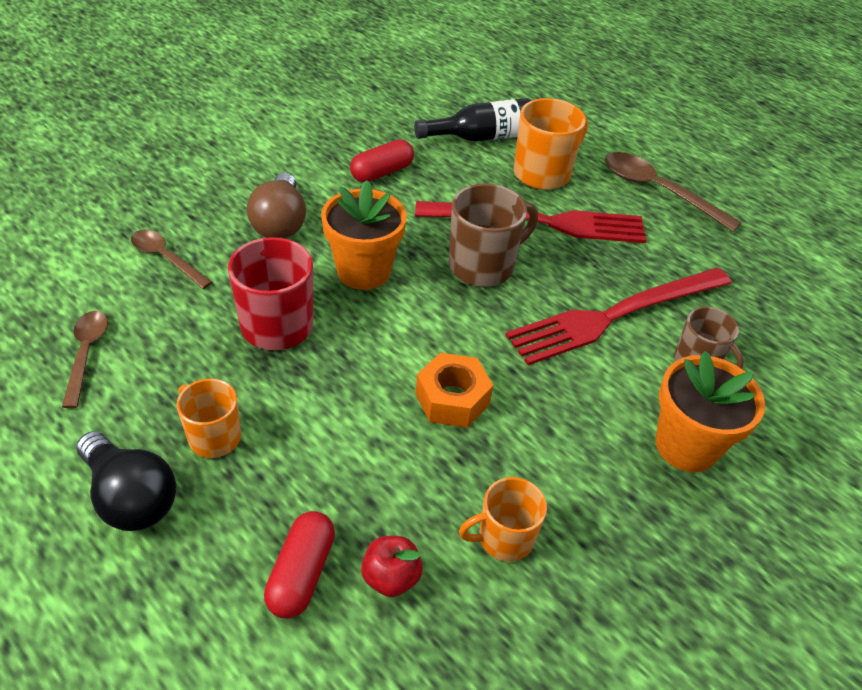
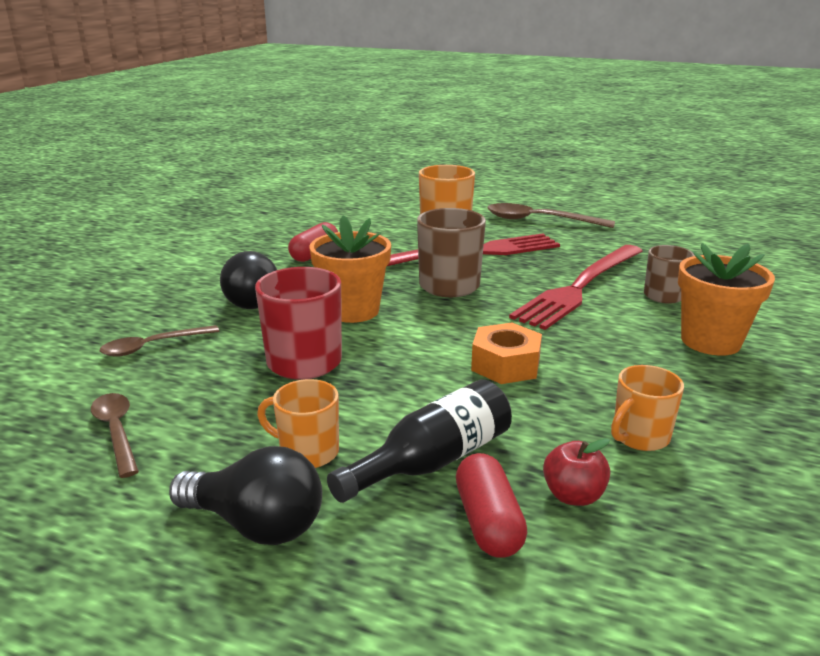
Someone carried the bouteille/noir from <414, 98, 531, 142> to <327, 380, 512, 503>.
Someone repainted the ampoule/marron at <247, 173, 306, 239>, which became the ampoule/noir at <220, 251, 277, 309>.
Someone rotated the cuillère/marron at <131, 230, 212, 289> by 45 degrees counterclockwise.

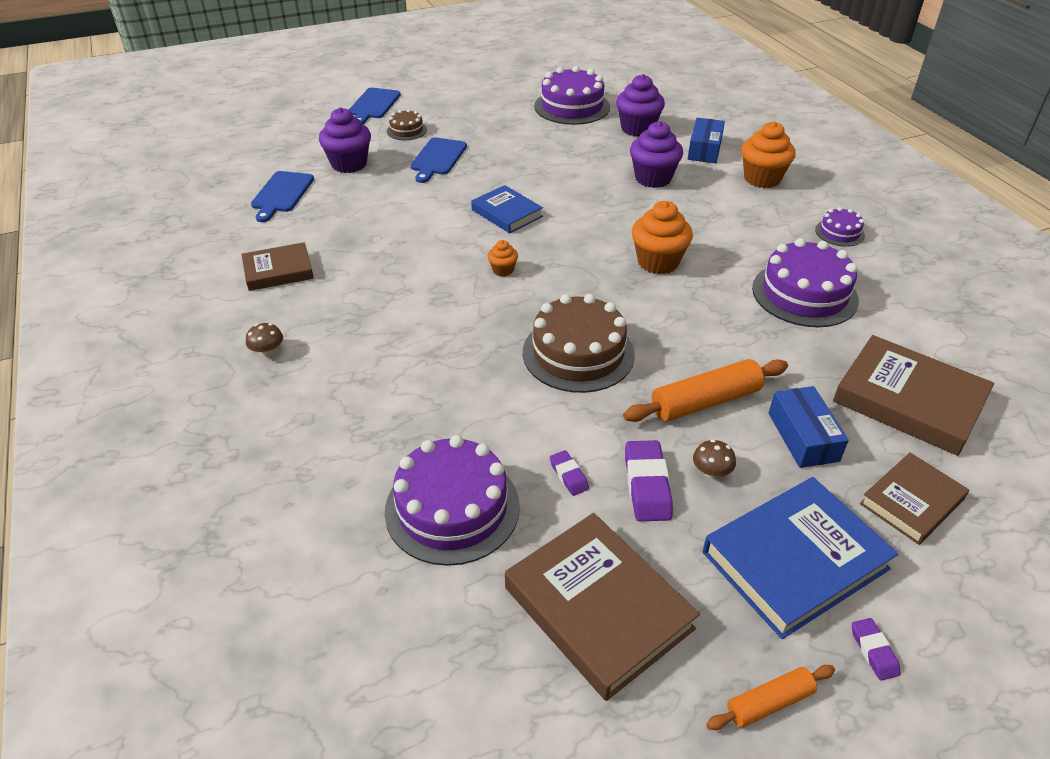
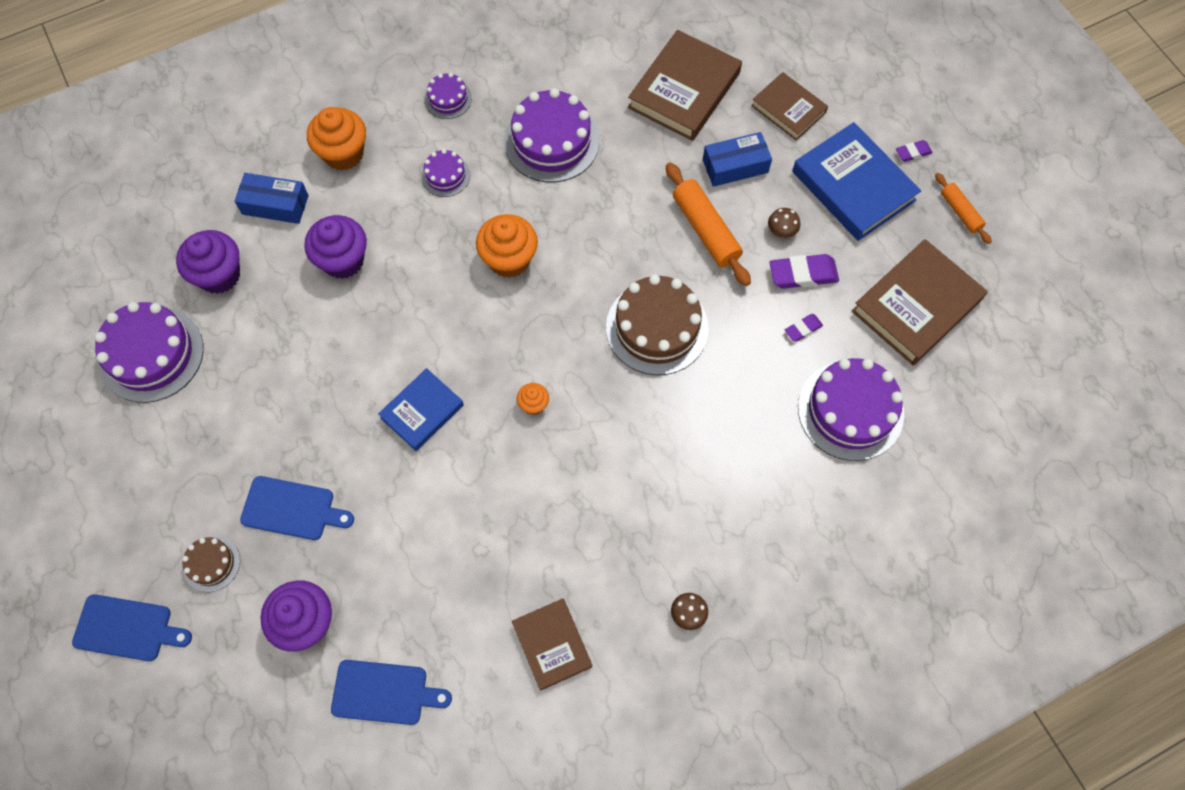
Someone put down the gâteau/violet at <421, 149, 470, 197>.

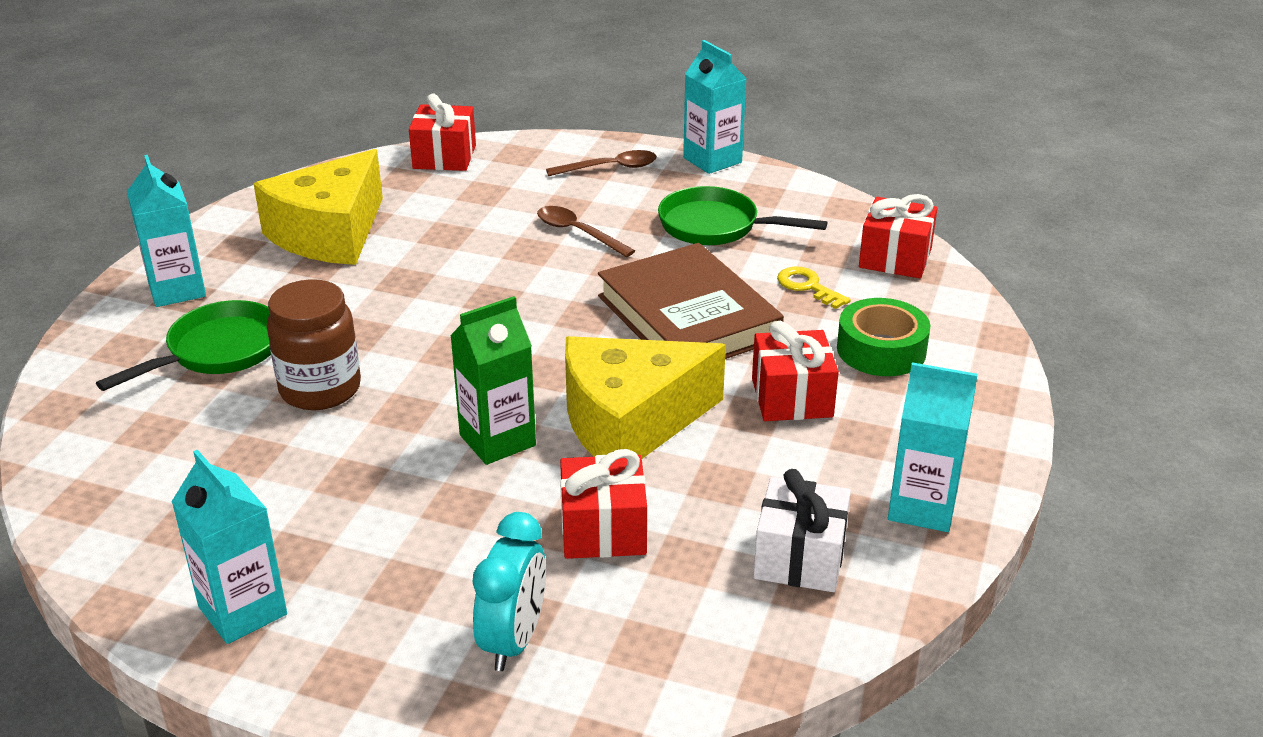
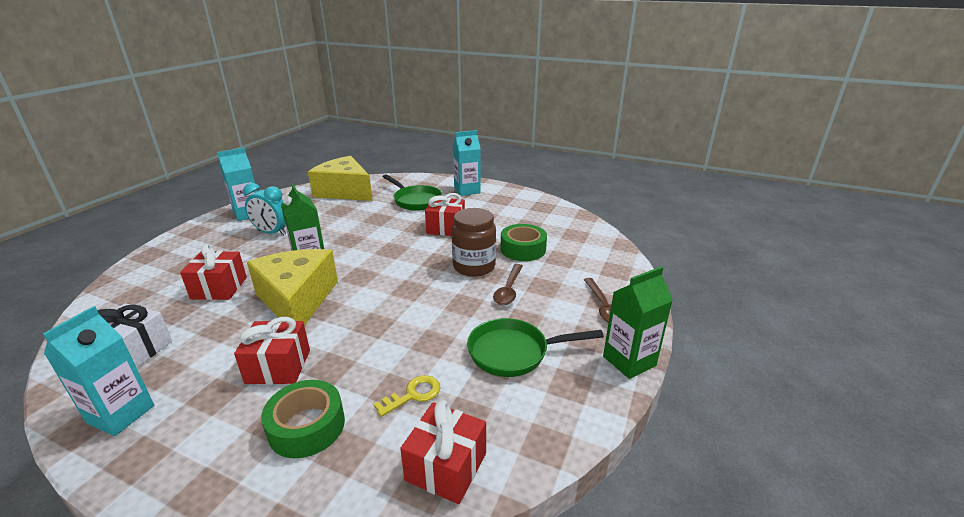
Someone repainted the brique de lait/turquoise at <683, 40, 747, 174>, which became the brique de lait/vert at <603, 267, 673, 379>.
Someone carried the cadeau/rouge from <409, 94, 476, 171> to <425, 193, 465, 236>.
Someone carried the fromage/jaune from <253, 149, 383, 265> to <308, 156, 373, 201>.
Someone rotated the poêle/vert at <658, 186, 827, 245> by 120 degrees counterclockwise.
Someone rotated the cuillère/marron at <537, 206, 635, 257> by 150 degrees clockwise.
Someone took away the livre/marron at <598, 243, 784, 359>.
Someone carried the bocal/marron from <267, 279, 361, 410> to <452, 208, 496, 277>.
Someone carried the réveil/turquoise from <473, 512, 546, 671> to <243, 183, 286, 236>.
Someone put down the ruban adhésif/vert at <501, 224, 547, 261>.

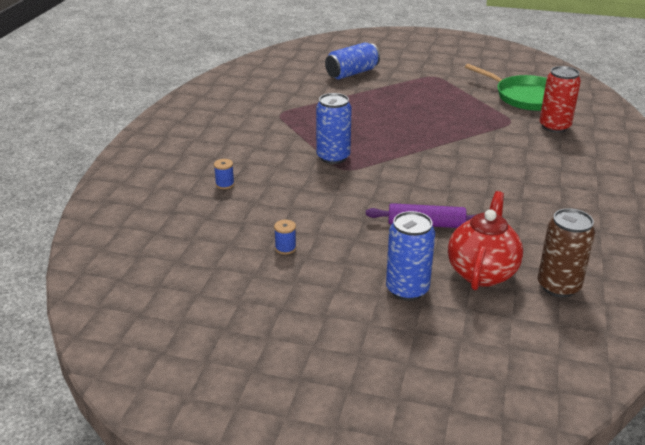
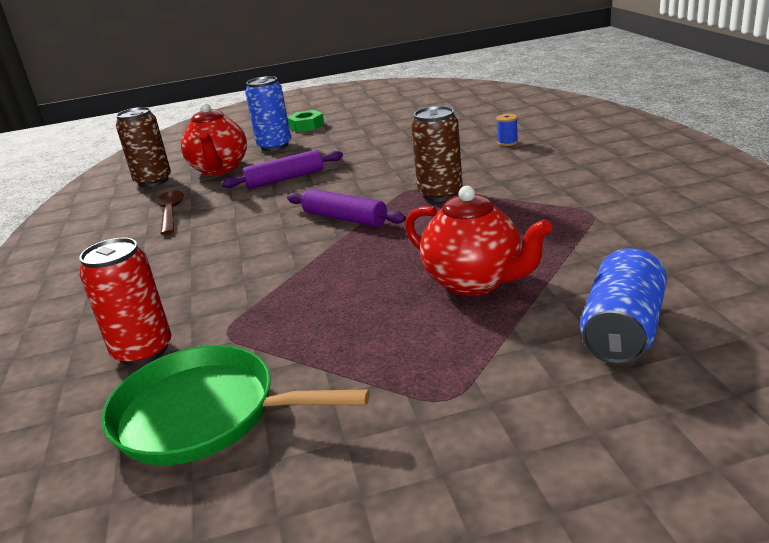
Someone repainted the canette/bleu at <316, 93, 352, 164>, which became the canette/marron at <411, 106, 463, 202>.
Someone took away the bobine/bleu at <274, 220, 296, 254>.
Someone put down the écrou/vert at <287, 110, 324, 132>.
Someone put down the théière/rouge at <405, 186, 552, 296>.
Someone put down the rouleau à pâtisserie/violet at <287, 189, 406, 227>.
Someone put down the cuillère/marron at <156, 190, 184, 235>.

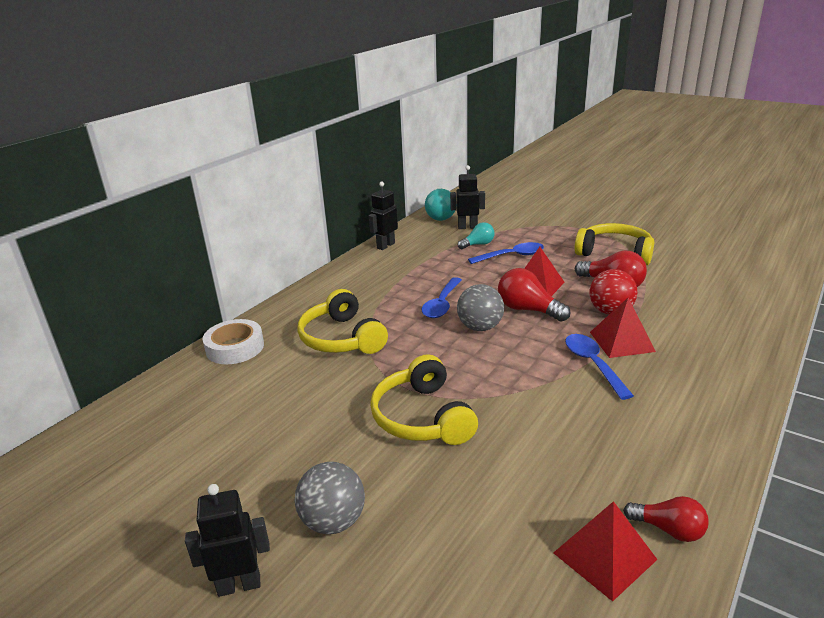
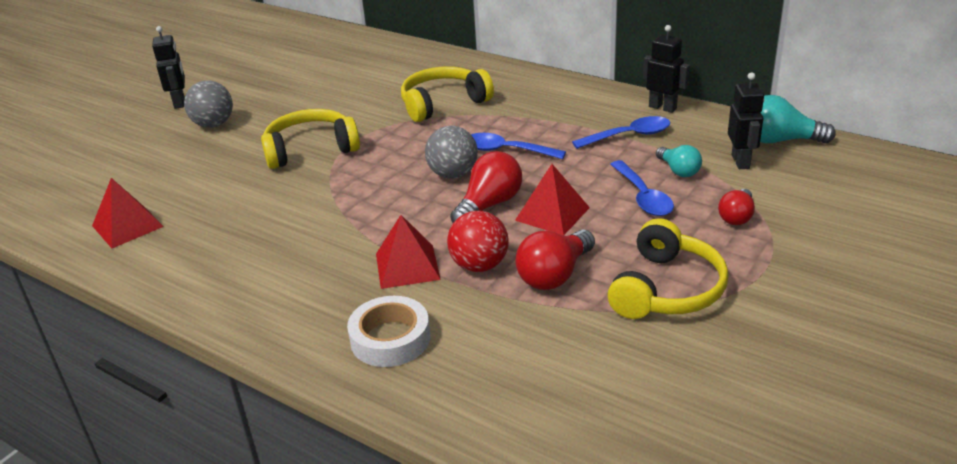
Someone carried the ruban adhésif/blanc from <203, 319, 264, 364> to <347, 296, 430, 367>.
Someone carried the cuillère/bleu from <565, 334, 634, 400> to <572, 116, 671, 149>.
Someone carried the ampoule/rouge from <623, 496, 709, 542> to <718, 189, 755, 225>.

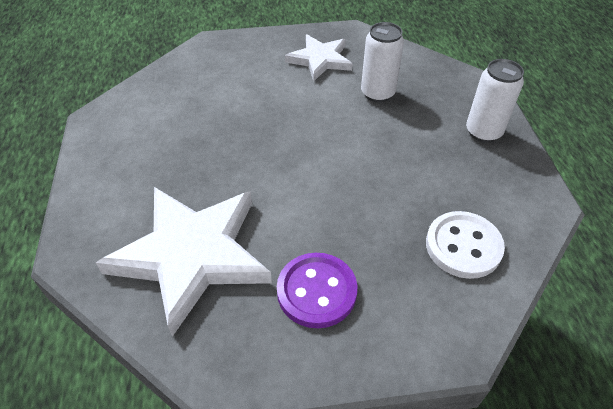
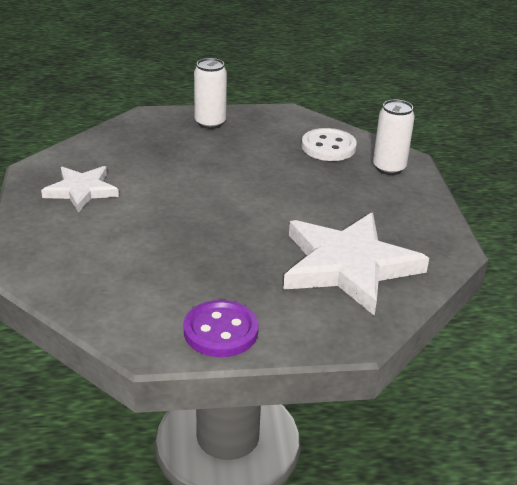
Someone carried the canette/blanc from <361, 22, 404, 103> to <373, 99, 415, 175>.
Someone carried the bouton/violet from <277, 253, 357, 328> to <184, 300, 259, 357>.

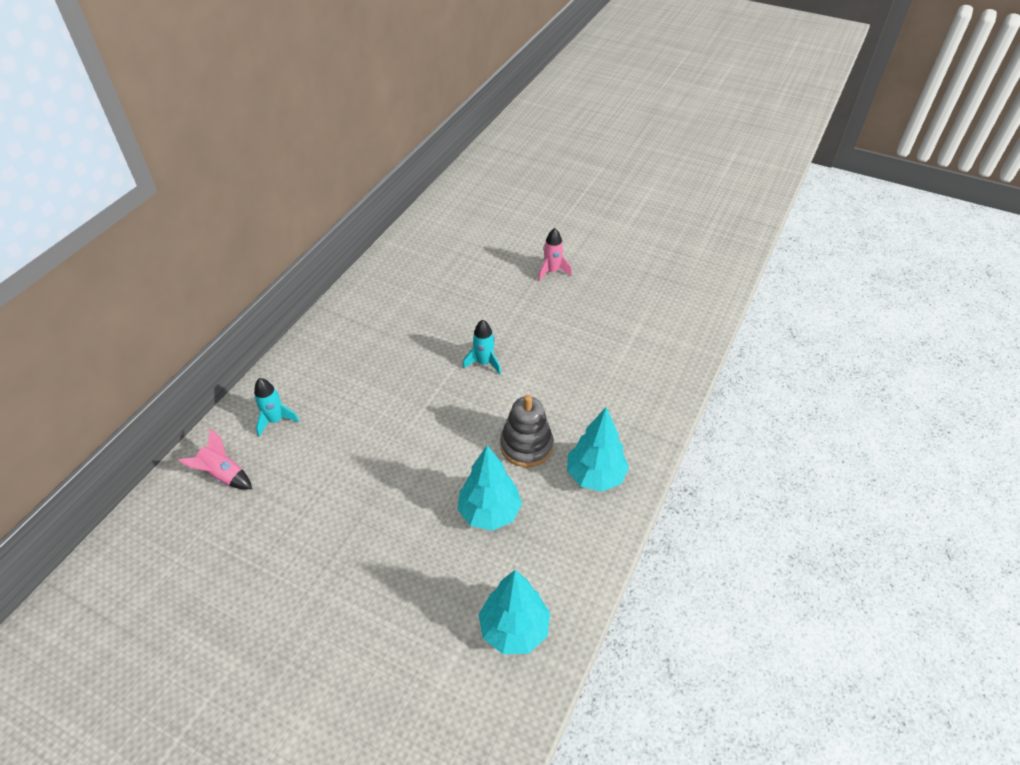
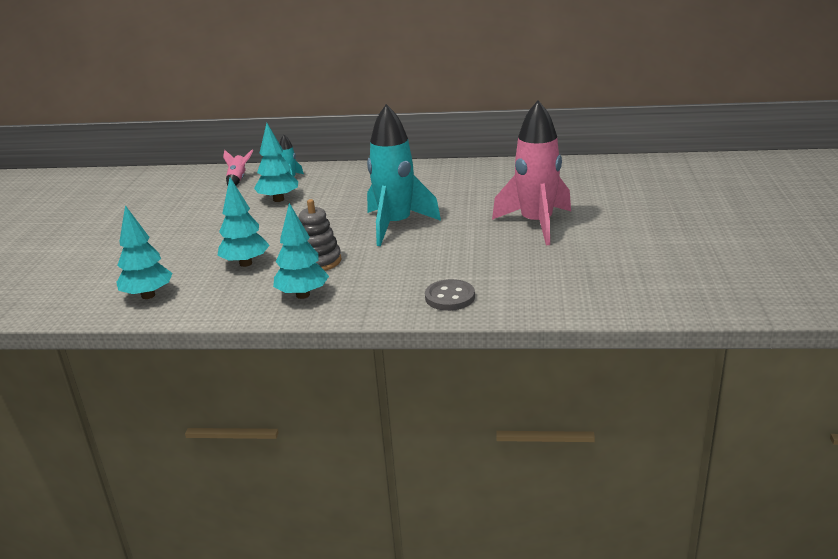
Someone scaled the fusée/rose at <538, 228, 572, 281> by 2.30.
Someone scaled the fusée/turquoise at <463, 320, 501, 374> by 2.30.
Someone put down the arbre/turquoise at <254, 123, 298, 202>.
Someone put down the bouton/gris at <425, 279, 475, 311>.

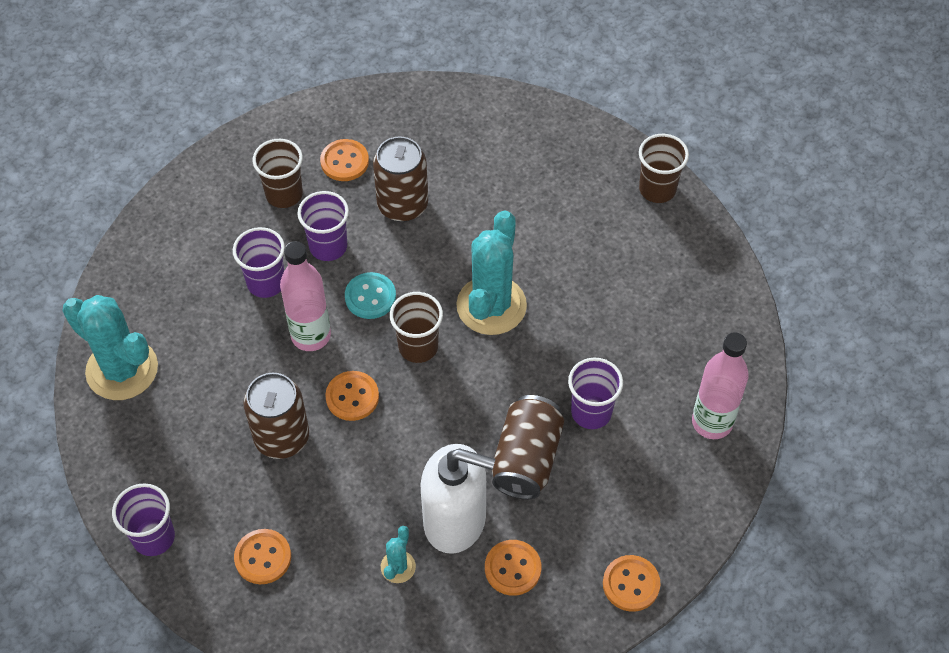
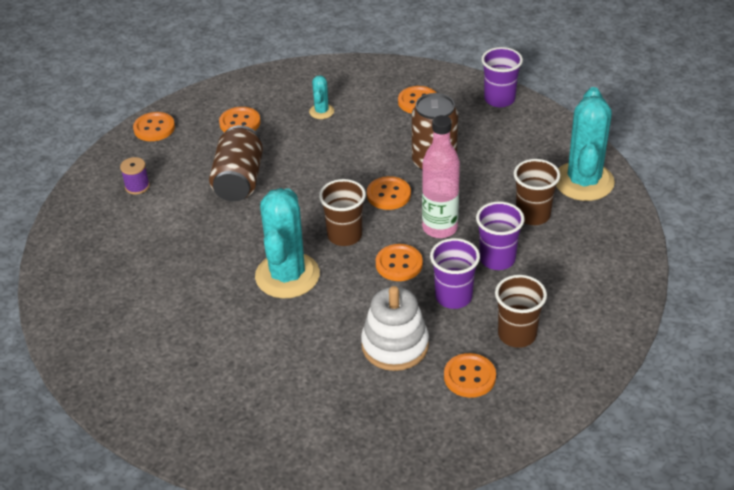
Someone carried the gobelet/marron from <639, 134, 689, 203> to <514, 159, 560, 225>.
Someone swapped the canette/marron at <373, 136, 428, 222> for the jouet à empiler/blanc at <361, 286, 429, 371>.
Someone repainted the bouton/turquoise at <345, 272, 396, 319>, which became the bouton/orange at <376, 244, 423, 281>.
Someone rotated the cactus/turquoise at <62, 295, 158, 400> by 75 degrees clockwise.
Someone took away the bouteille/rose at <692, 332, 749, 439>.
Someone took away the gobelet/violet at <568, 357, 623, 429>.
Someone took away the distributeur de savon/blanc at <421, 444, 495, 554>.
Someone put down the bobine/violet at <120, 157, 150, 195>.

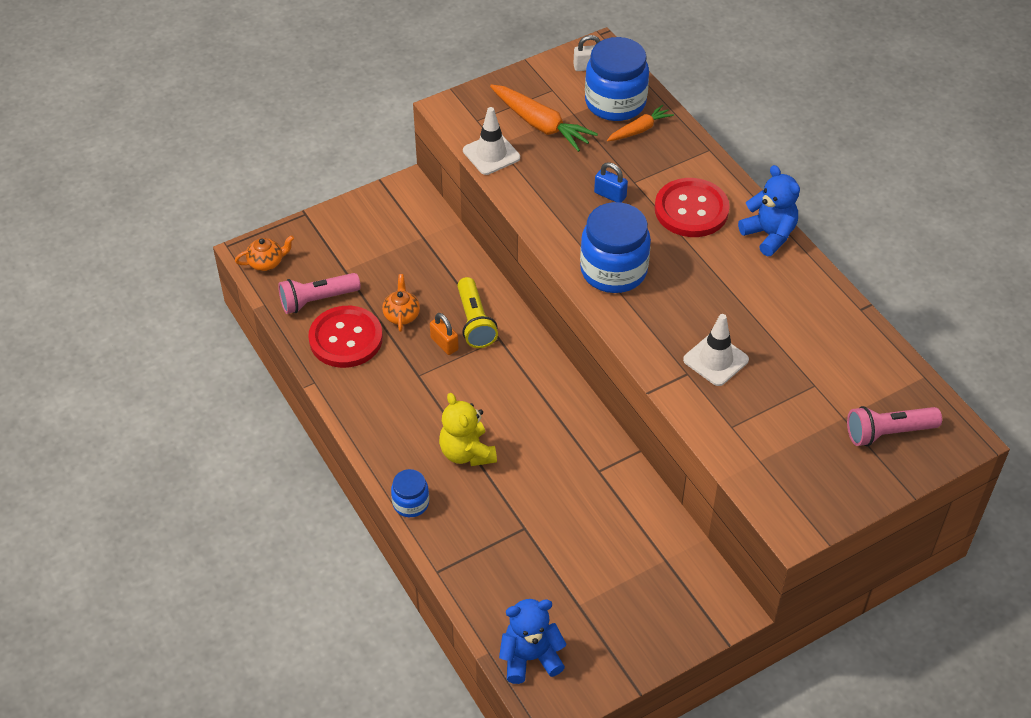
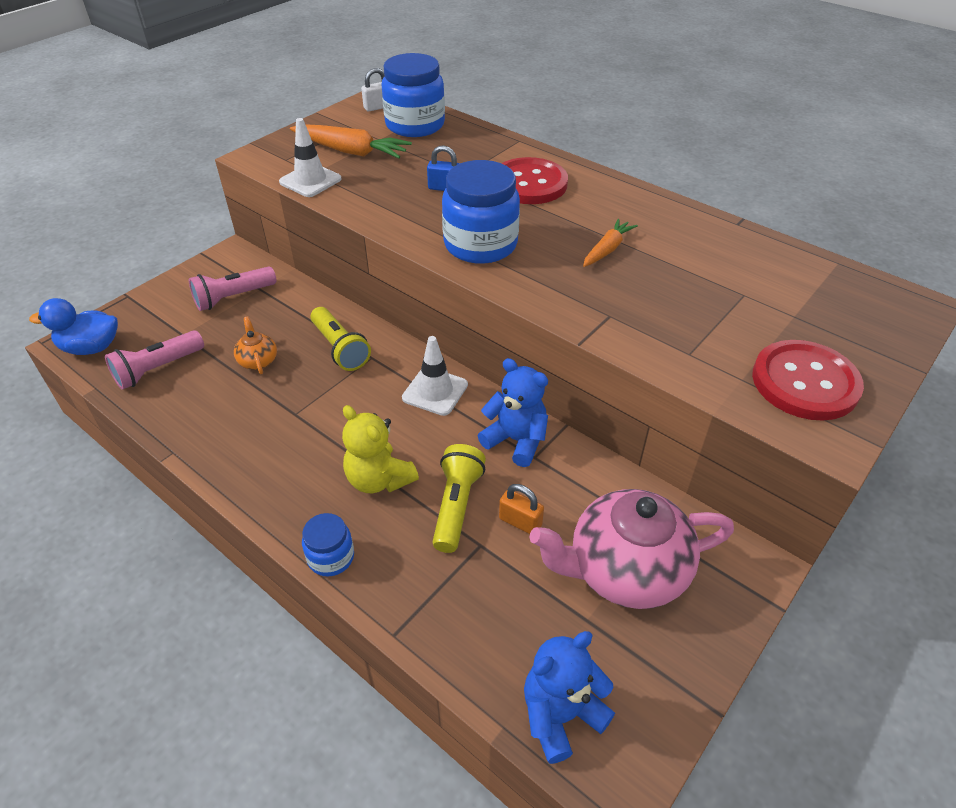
Someone carried the carotte/orange from <607, 105, 674, 141> to <583, 219, 638, 267>.
Someone carried the ours en peluche/bleu from <738, 165, 800, 256> to <478, 358, 548, 467>.
Someone swapped the théière/orange at <235, 235, 294, 271> for the canard/bleu at <29, 298, 118, 355>.
Someone carried the bouton/rouge from <308, 306, 383, 368> to <752, 340, 864, 421>.
Someone carried the cadenas/orange from <430, 313, 459, 355> to <499, 484, 544, 534>.
Someone carried the cône de chantier/blanc from <683, 314, 749, 386> to <402, 336, 468, 416>.
Someone carried the lampe de poche/rose from <847, 406, 942, 446> to <189, 266, 277, 311>.
Someone put down the lampe de poche/jaune at <432, 444, 486, 553>.
Someone put down the théière/rose at <529, 489, 734, 609>.

